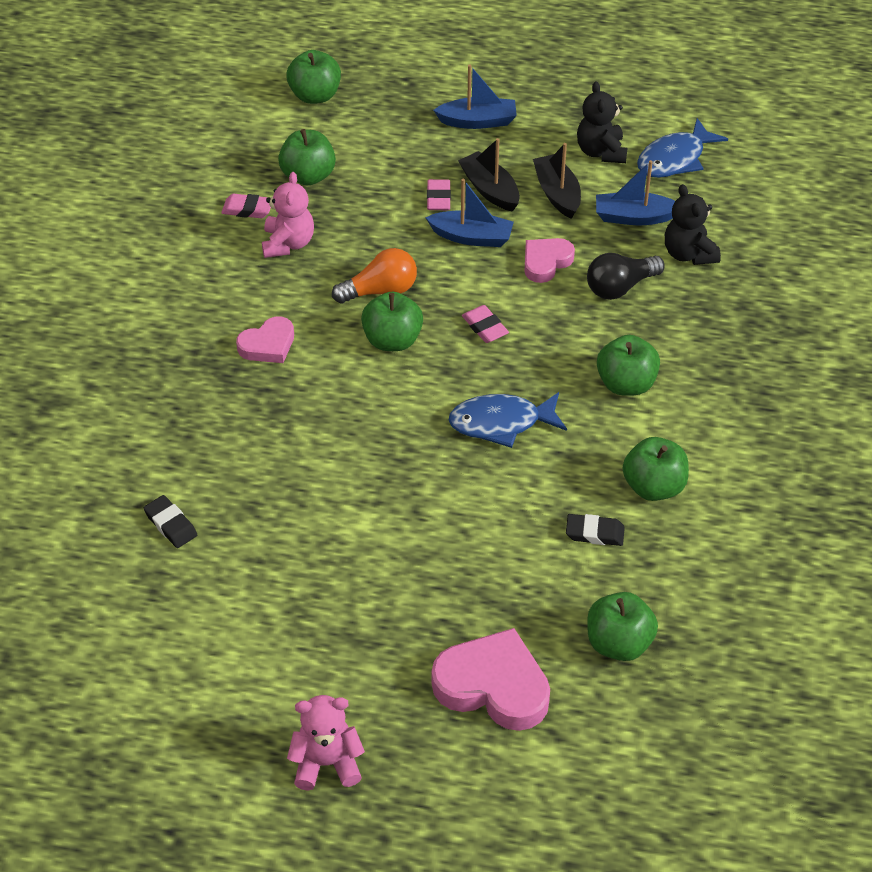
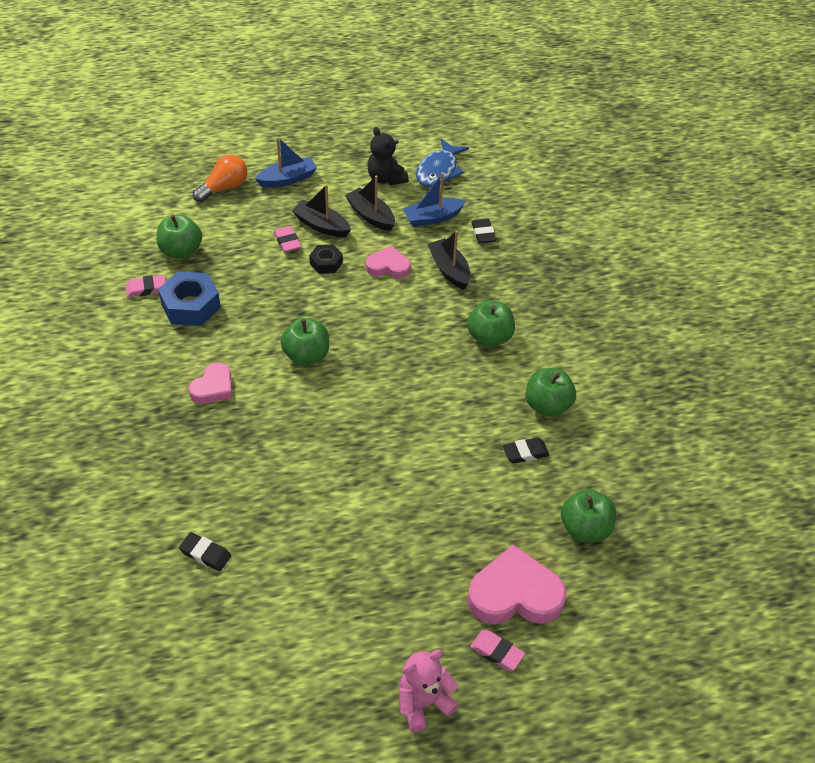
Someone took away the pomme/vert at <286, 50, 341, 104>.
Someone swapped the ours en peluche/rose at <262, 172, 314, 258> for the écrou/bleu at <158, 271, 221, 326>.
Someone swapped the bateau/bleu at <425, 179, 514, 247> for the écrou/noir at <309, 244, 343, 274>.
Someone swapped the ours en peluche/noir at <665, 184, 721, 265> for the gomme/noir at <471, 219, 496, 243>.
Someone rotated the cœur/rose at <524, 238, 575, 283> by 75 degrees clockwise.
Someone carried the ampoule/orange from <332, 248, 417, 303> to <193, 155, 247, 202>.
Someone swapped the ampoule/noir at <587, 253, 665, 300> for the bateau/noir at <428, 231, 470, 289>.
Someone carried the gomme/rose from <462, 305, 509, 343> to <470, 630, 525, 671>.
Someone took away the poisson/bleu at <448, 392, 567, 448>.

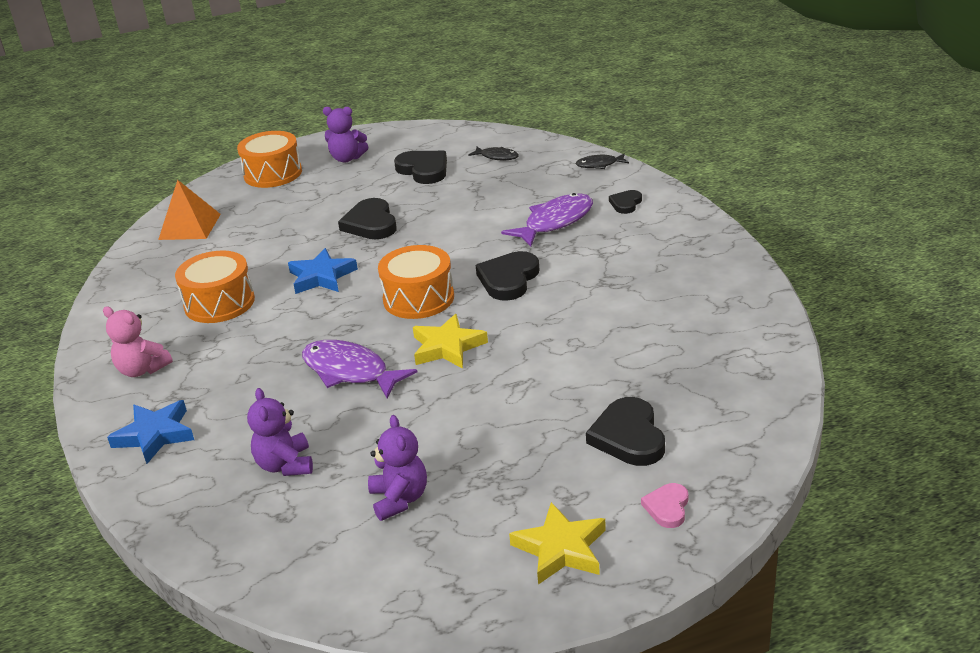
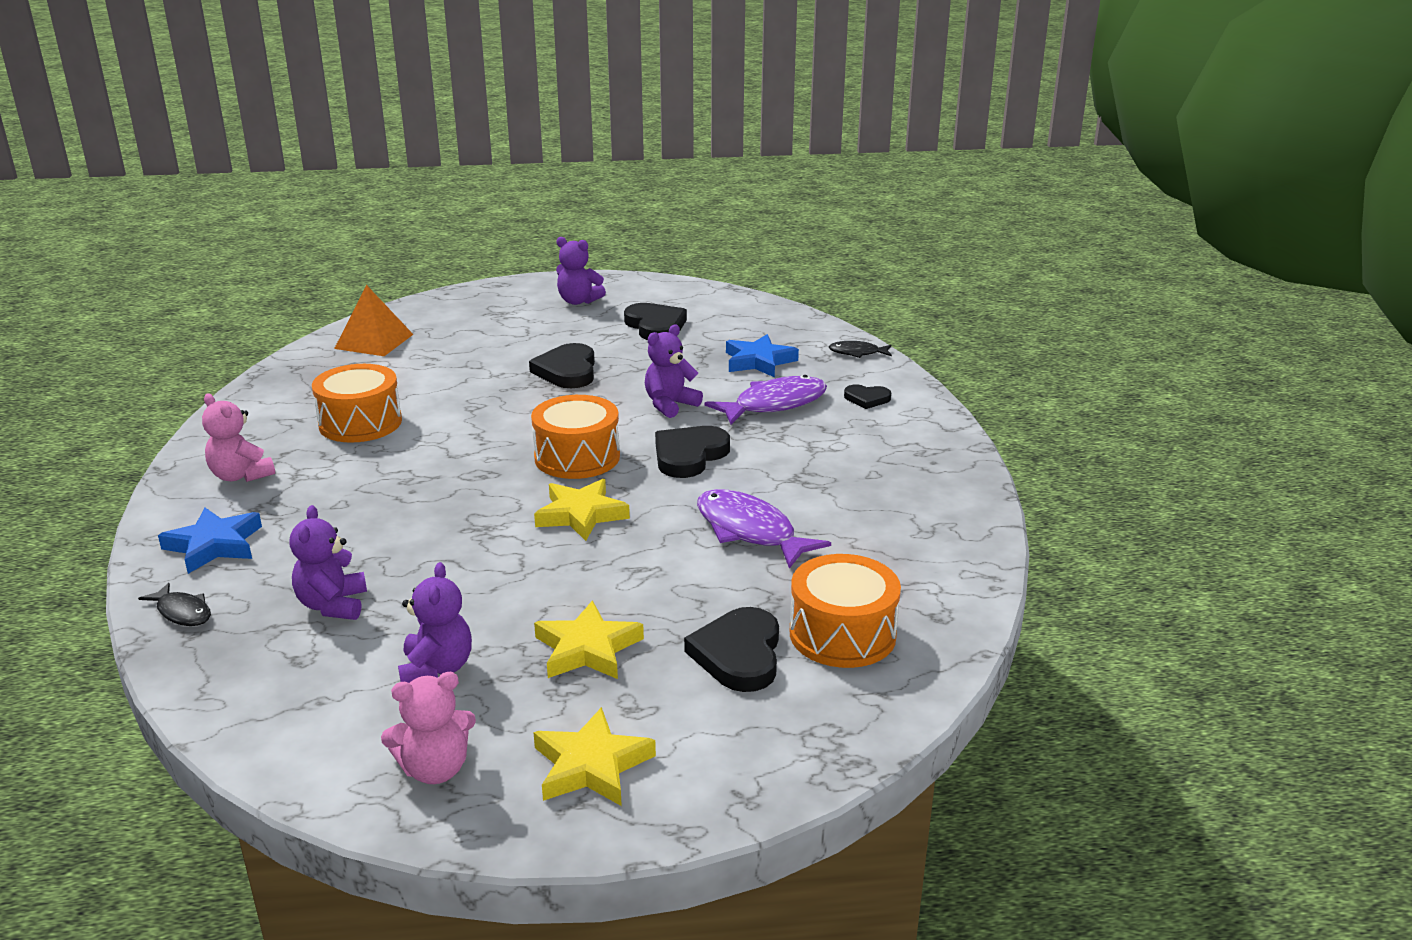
Someone carried the tambour/orange from <237, 131, 302, 188> to <790, 554, 901, 668>.
Someone carried the poisson/noir from <468, 147, 519, 160> to <138, 583, 211, 626>.
Someone rotated the cœur/noir at <609, 190, 642, 214> by 120 degrees counterclockwise.
Someone carried the étoile/bleu from <288, 248, 358, 294> to <726, 334, 799, 377>.
Someone carried the poisson/violet from <302, 340, 417, 399> to <697, 489, 831, 569>.
Someone took away the cœur/rose at <641, 483, 688, 528>.
Someone put down the ours en peluche/violet at <645, 324, 703, 418>.
Someone put down the étoile/jaune at <534, 600, 644, 679>.
Someone put down the ours en peluche/rose at <381, 672, 476, 784>.

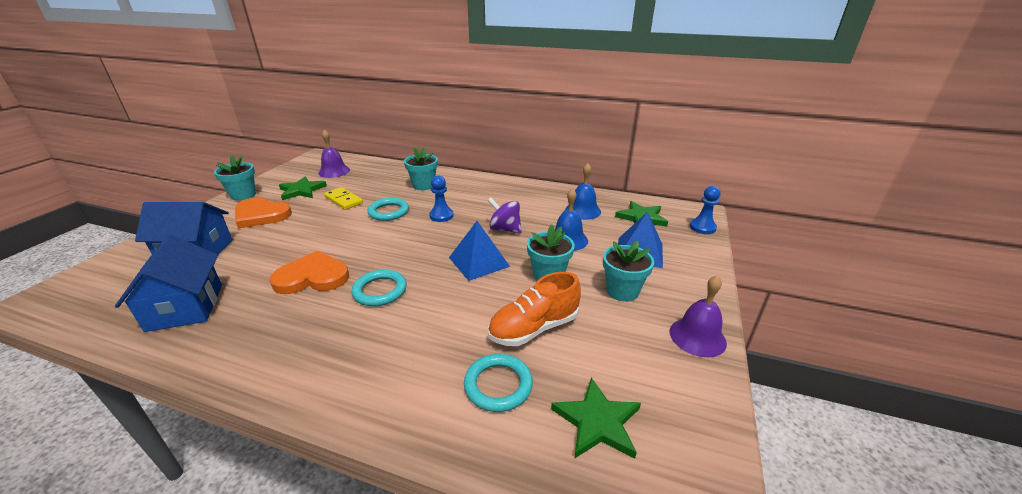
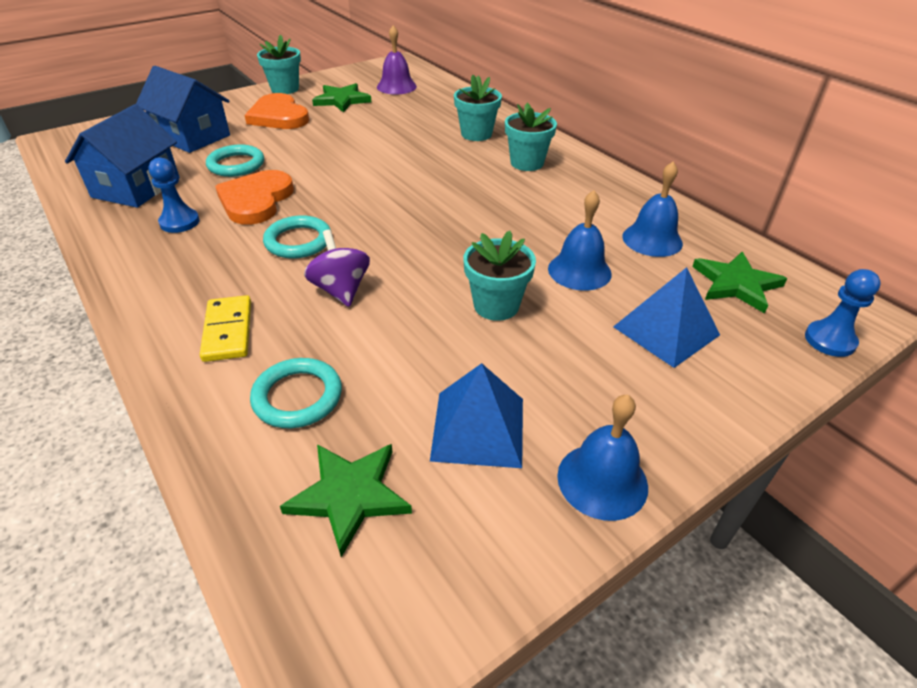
Someone carried the pion/bleu from <429, 175, 454, 222> to <149, 157, 200, 233>.
Someone carried the domino/jaune from <324, 187, 363, 210> to <200, 295, 251, 362>.
Someone carried the toupie/violet from <487, 197, 522, 234> to <304, 229, 370, 307>.
Someone carried the anneau/turquoise from <367, 198, 409, 221> to <206, 144, 264, 177>.
Someone carried the pyramide/bleu from <449, 221, 510, 281> to <430, 363, 523, 468>.
Someone carried the pot de fleurs/turquoise from <603, 240, 654, 302> to <505, 103, 557, 171>.
Someone rotated the cœur/orange at <269, 251, 349, 294> by 105 degrees counterclockwise.
Someone took away the chaussure/orange at <488, 272, 581, 346>.
Someone repainted the cloche/violet at <670, 275, 727, 357>, which became the cloche/bleu at <557, 394, 648, 521>.

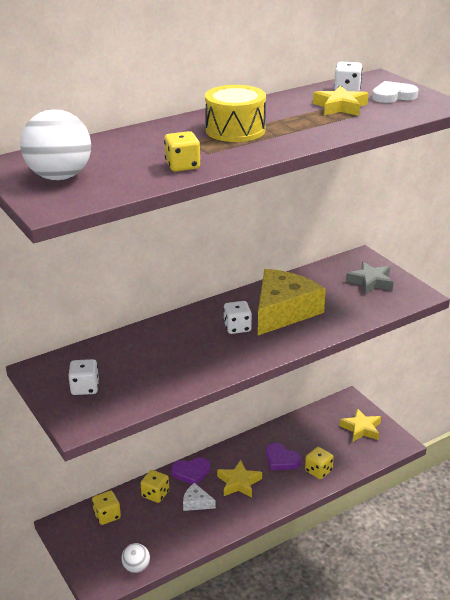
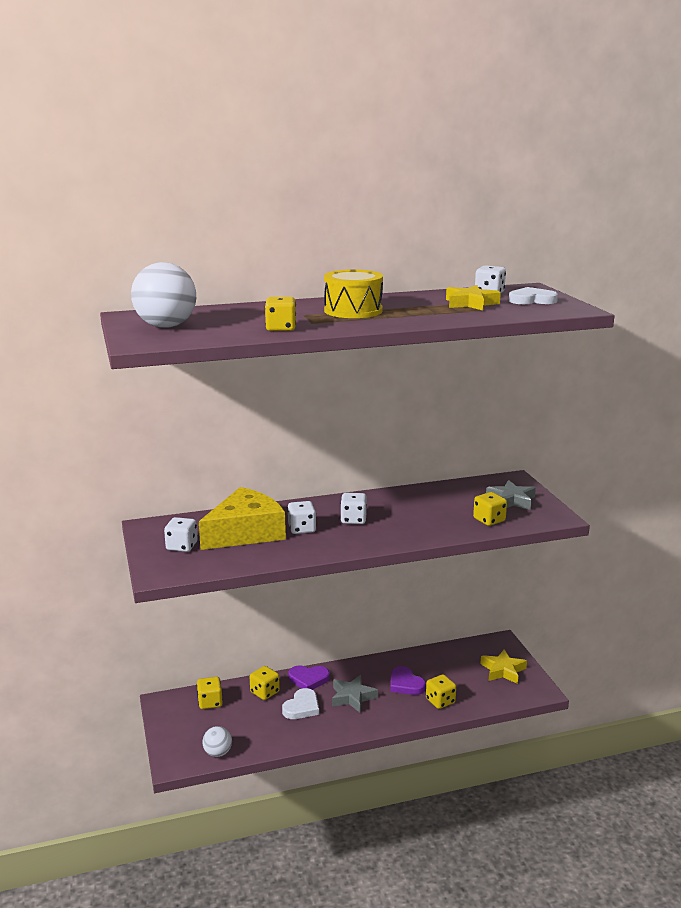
Someone carried the fromage/jaune from <258, 269, 326, 335> to <199, 487, 286, 550>.
Someone repainted the étoile/jaune at <217, 460, 262, 498>, which became the étoile/gris at <332, 675, 378, 713>.
Someone swapped the fromage/blanc at <183, 483, 216, 511> for the cœur/blanc at <282, 688, 319, 719>.
Someone put down the dé/jaune at <473, 492, 507, 526>.
Someone put down the dé/blanc at <287, 501, 316, 534>.

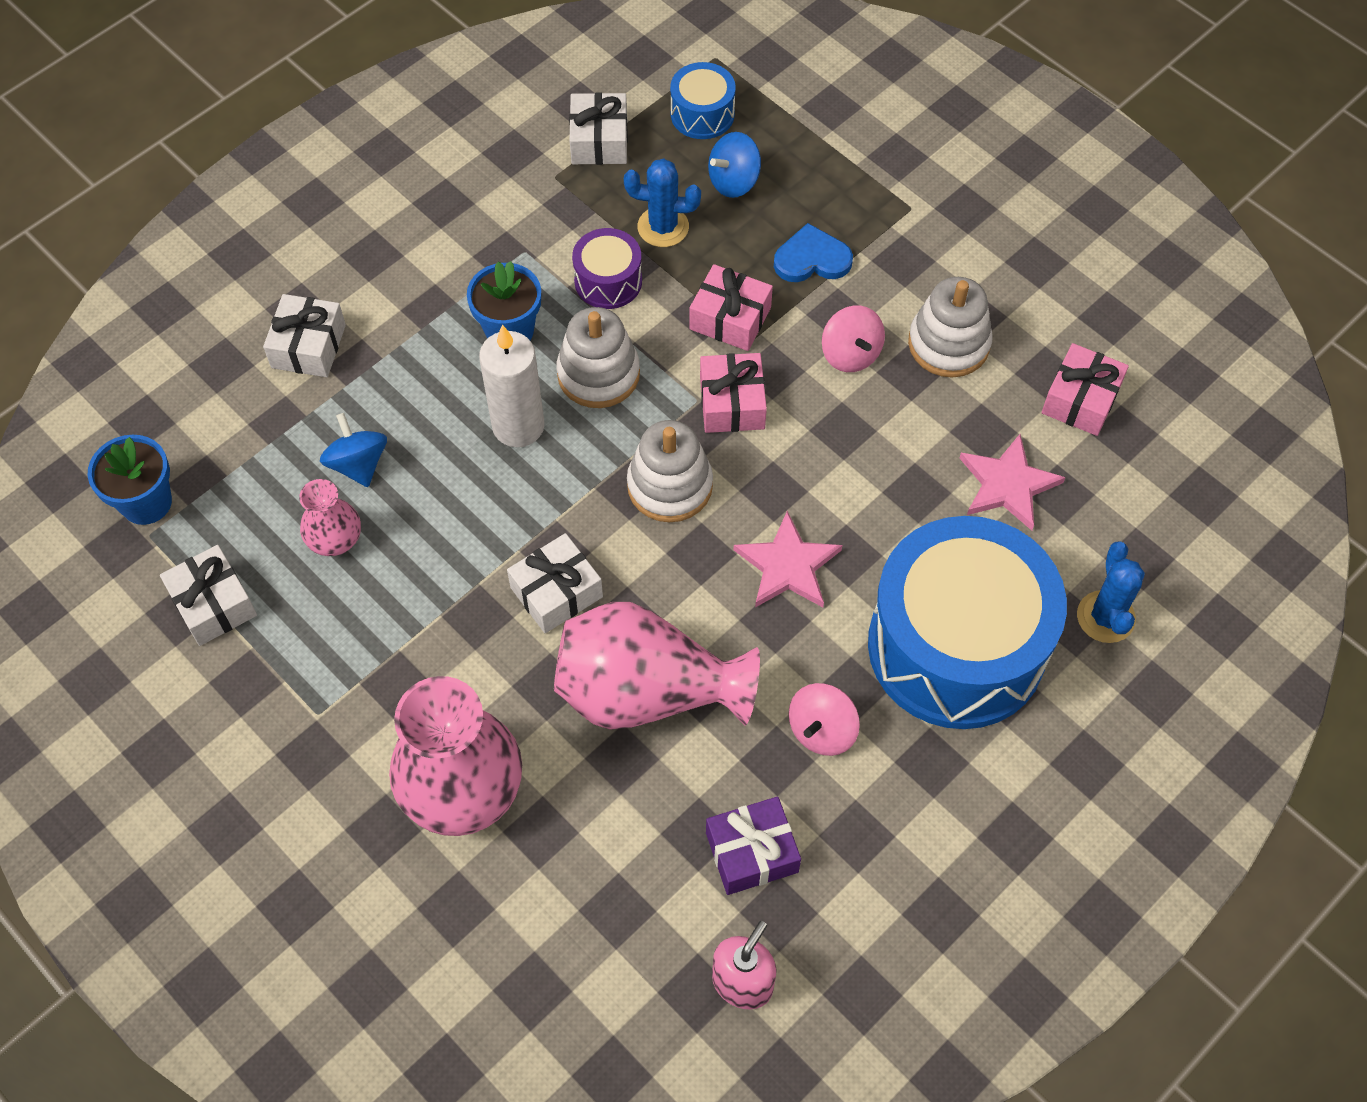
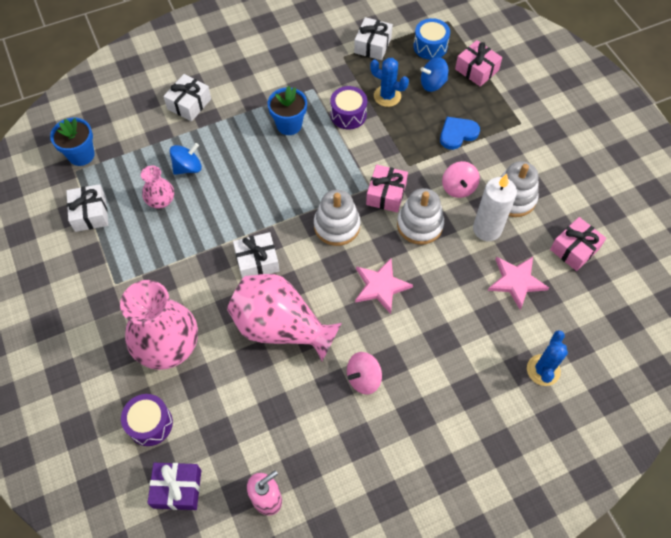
Someone rotated the cœur/bleu at <774, 223, 853, 282> by 45 degrees counterclockwise.
Someone carried the cadeau/rose from <689, 264, 773, 351> to <455, 40, 502, 87>.
Someone carried the jouet à empiler/blanc from <557, 307, 640, 408> to <397, 188, 444, 245>.
Someone carried the bougie/blanc from <479, 325, 545, 447> to <473, 174, 517, 241>.
Someone rotated the toupie/bleu at <320, 413, 387, 487> by 60 degrees clockwise.
Someone took away the tambour/bleu at <868, 516, 1067, 729>.
Someone carried the cadeau/violet from <706, 796, 801, 895> to <147, 463, 201, 510>.
Someone put down the tambour/violet at <121, 394, 173, 446>.

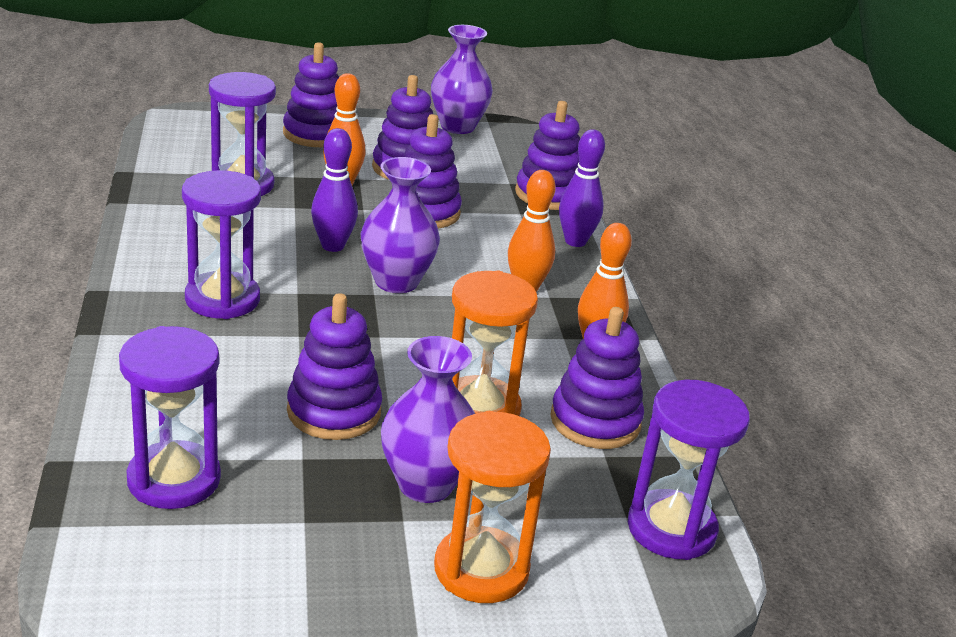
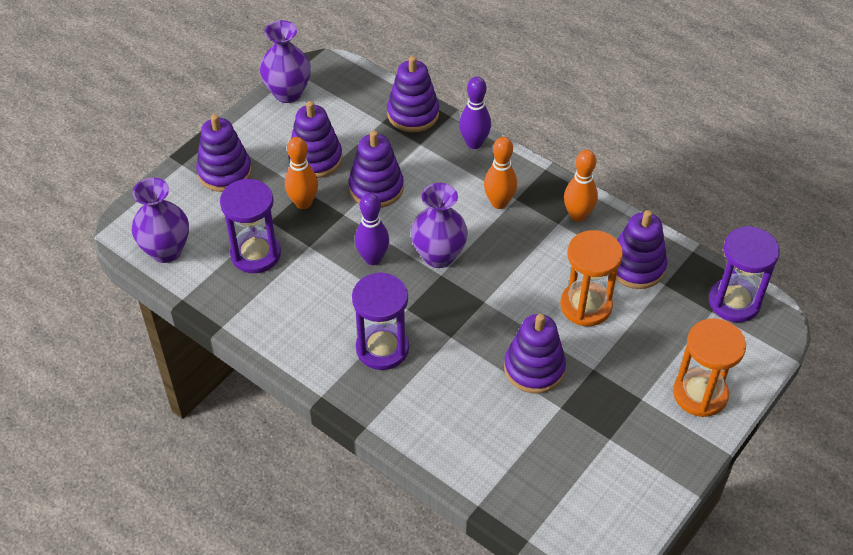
Someone took away the sablier/violet at <119, 326, 221, 509>.
Someone carried the vase/violet from <381, 336, 475, 503> to <132, 178, 189, 263>.

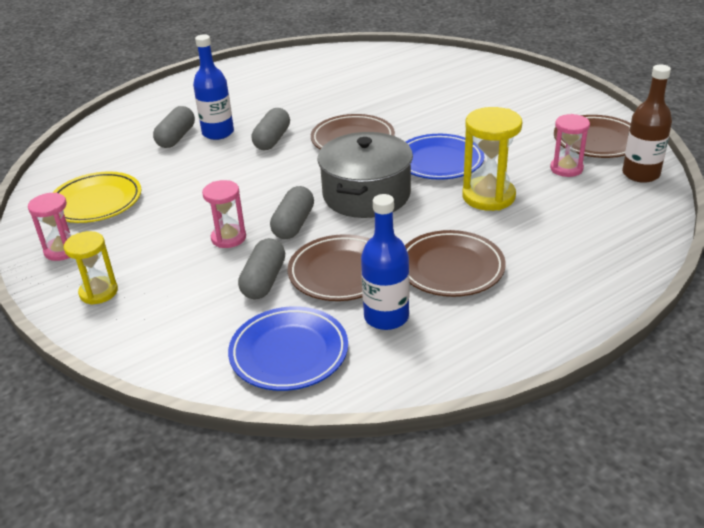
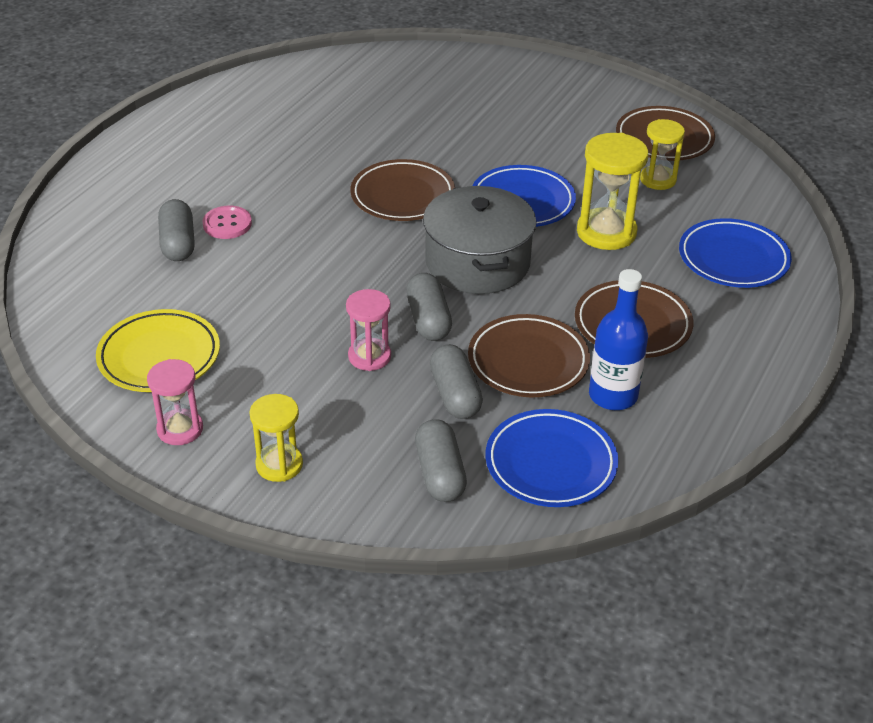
Someone swapped the bouteille/bleu at <193, 34, 234, 140> for the bouton/rose at <202, 206, 252, 239>.
Someone took away the bouteille/marron at <622, 65, 672, 183>.
Someone carried the gélule/gris from <251, 108, 290, 150> to <415, 419, 467, 502>.
Someone repainted the sablier/rose at <550, 114, 590, 177>, which became the sablier/jaune at <640, 119, 685, 190>.
Someone put down the assiette/bleu at <679, 218, 792, 288>.

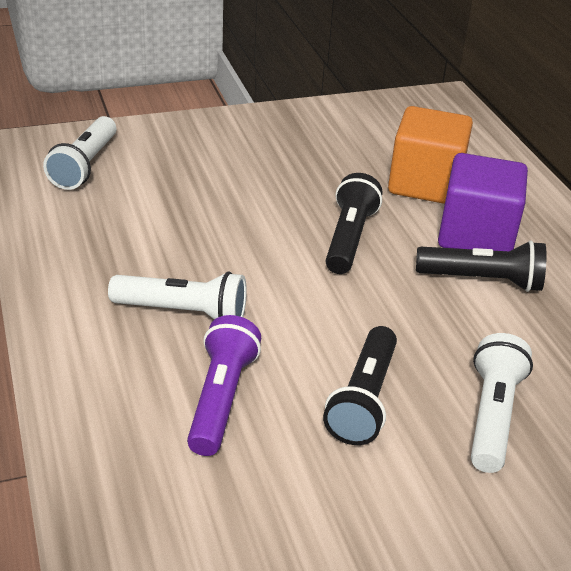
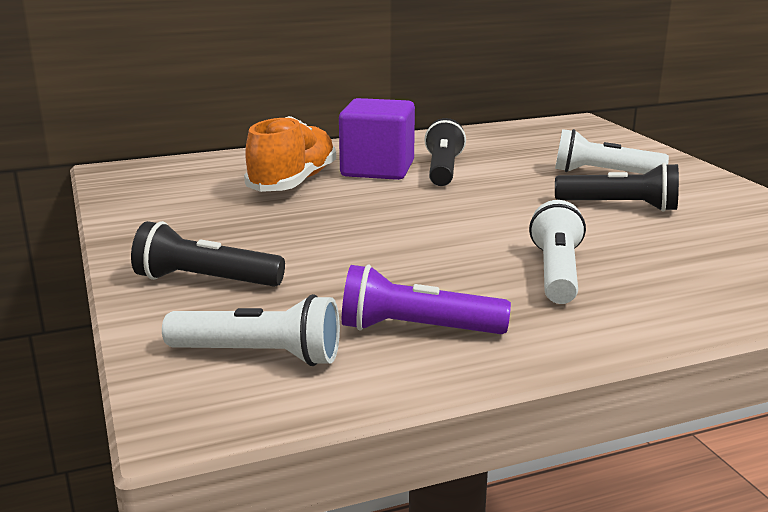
Someone swapped the cube/orange at <388, 106, 473, 204> for the chaussure/orange at <244, 116, 336, 192>.
Someone carried the lampe de poche/noir from <326, 173, 382, 274> to <131, 221, 285, 287>.
Someone carried the lampe de poche/violet from <187, 315, 261, 456> to <342, 264, 511, 334>.

